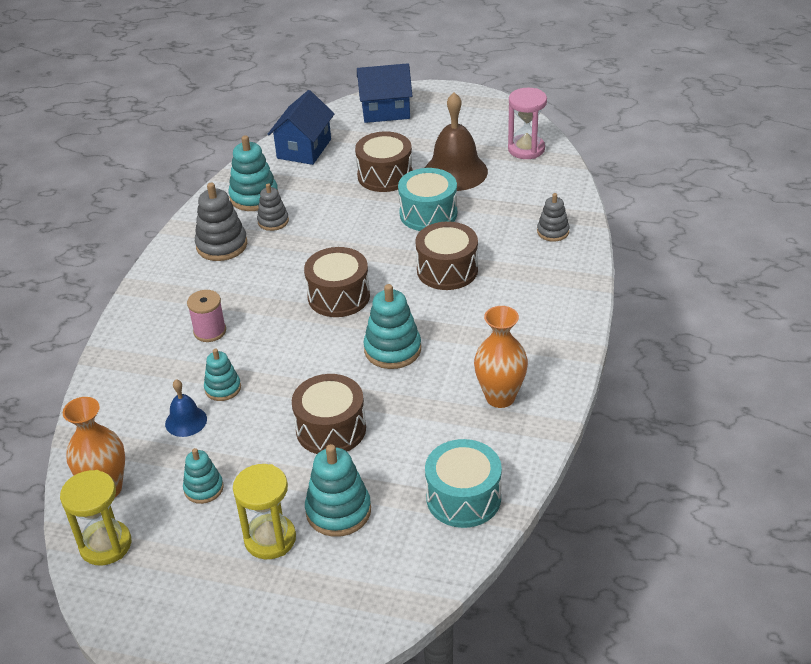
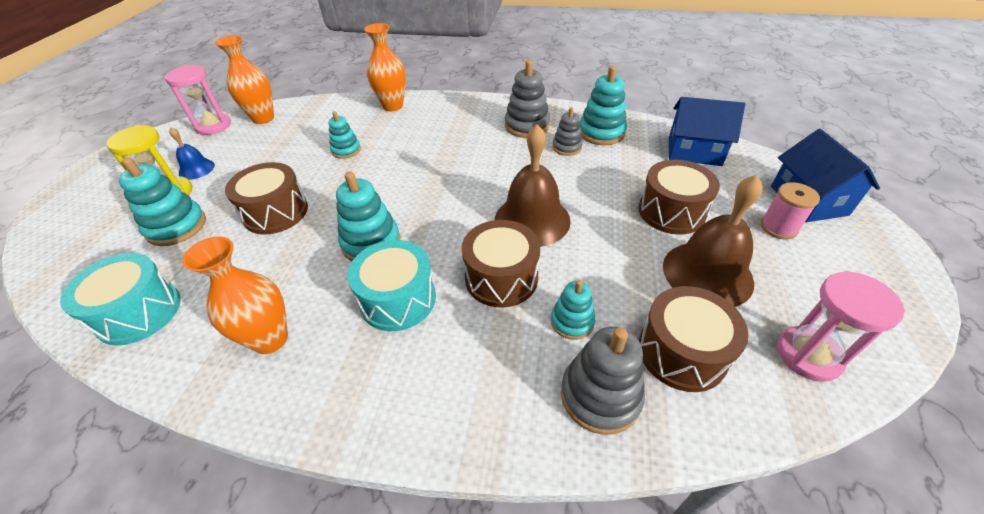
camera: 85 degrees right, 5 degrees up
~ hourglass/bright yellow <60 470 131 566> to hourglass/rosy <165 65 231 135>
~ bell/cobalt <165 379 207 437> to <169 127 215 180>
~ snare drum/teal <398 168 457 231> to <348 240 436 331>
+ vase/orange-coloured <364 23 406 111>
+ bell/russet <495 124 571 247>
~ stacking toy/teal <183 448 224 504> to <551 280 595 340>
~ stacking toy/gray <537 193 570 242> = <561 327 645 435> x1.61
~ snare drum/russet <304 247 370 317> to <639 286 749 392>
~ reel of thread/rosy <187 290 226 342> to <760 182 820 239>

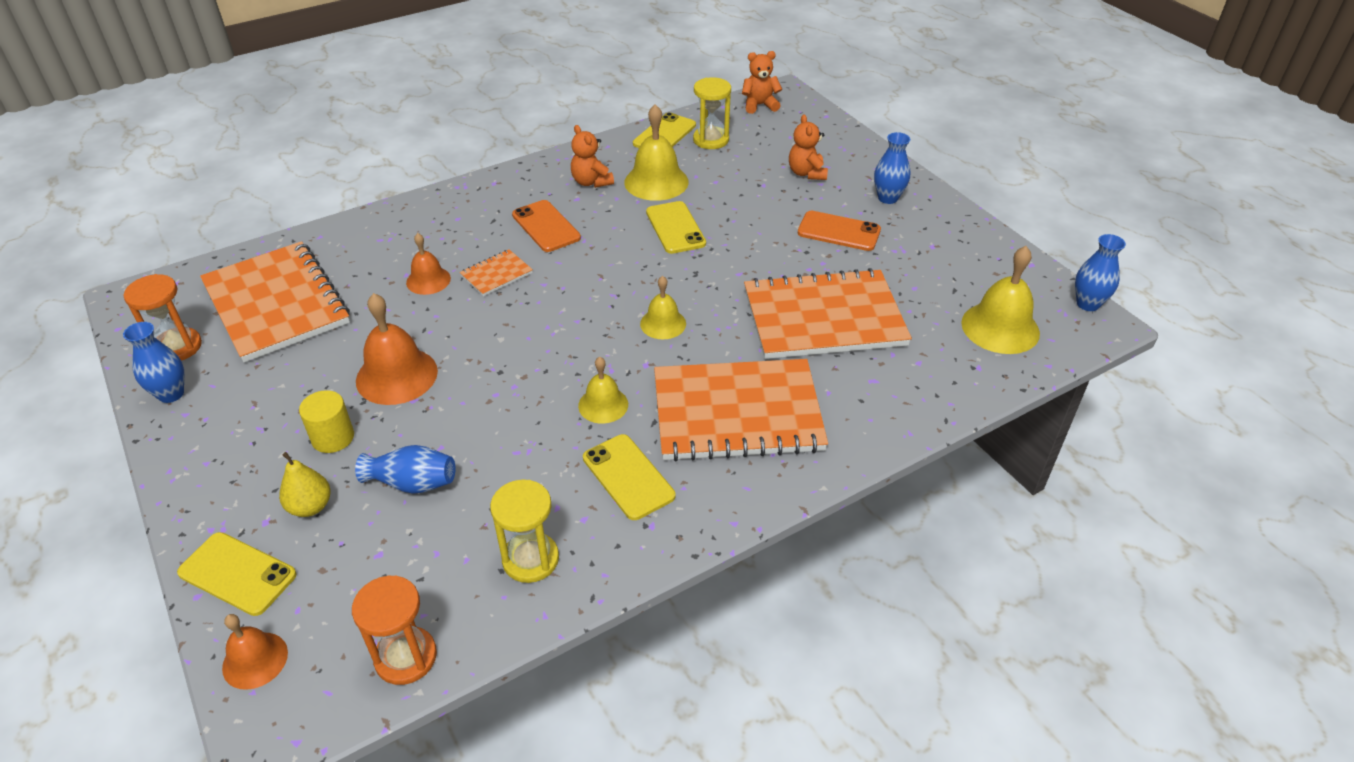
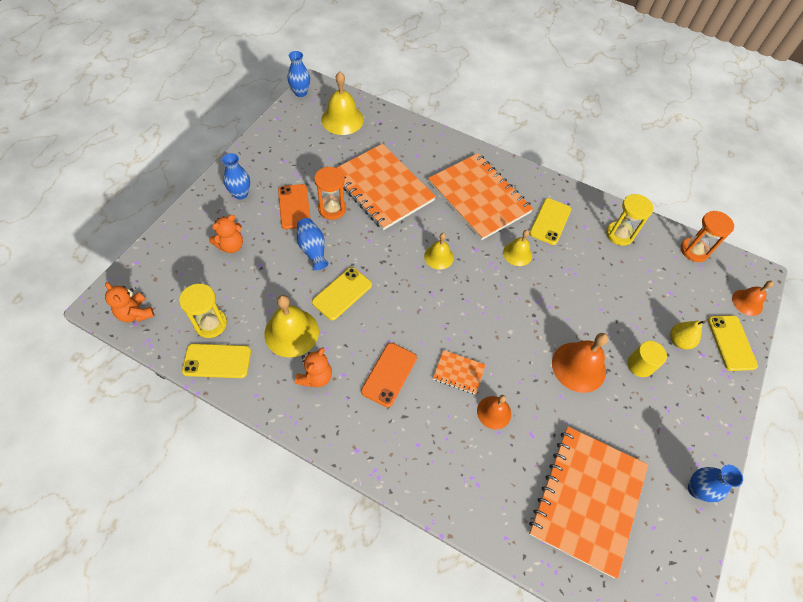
camera: 125 degrees left, 15 degrees up
~ vase/cobalt <355 445 456 494> to <297 218 329 270>
~ hourglass/orange-coloured <124 274 202 361> to <314 167 346 220>

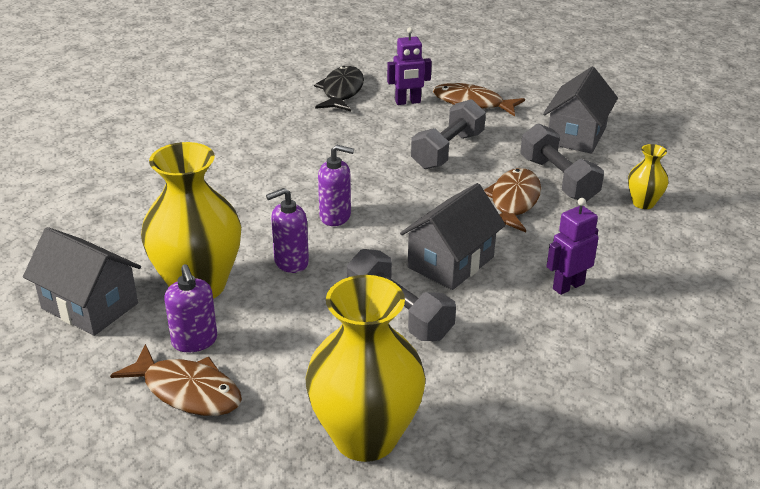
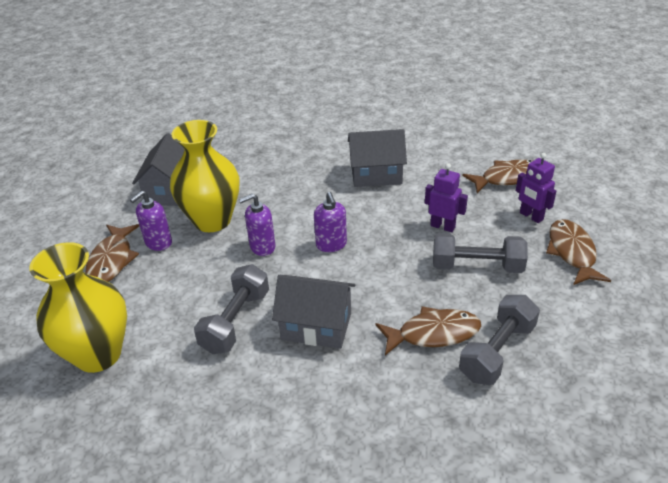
camera: 65 degrees right, 5 degrees up
~ pump bottle/violet <266 188 309 273> = <239 194 276 256> 60 degrees counterclockwise
~ cottage/gray <543 67 618 154> to <348 129 407 187>
~ toy robot/violet <547 198 598 295> to <425 163 468 232>
~ fish/ebony <314 66 364 111> to fish/russet <462 159 533 193>
- vase/bright yellow <628 144 669 209>

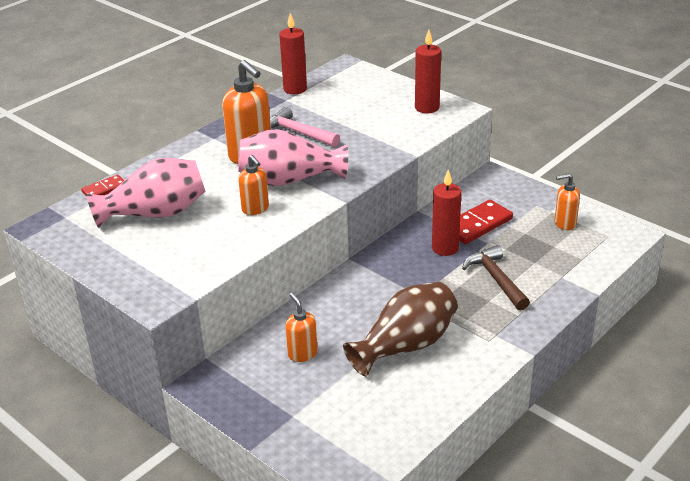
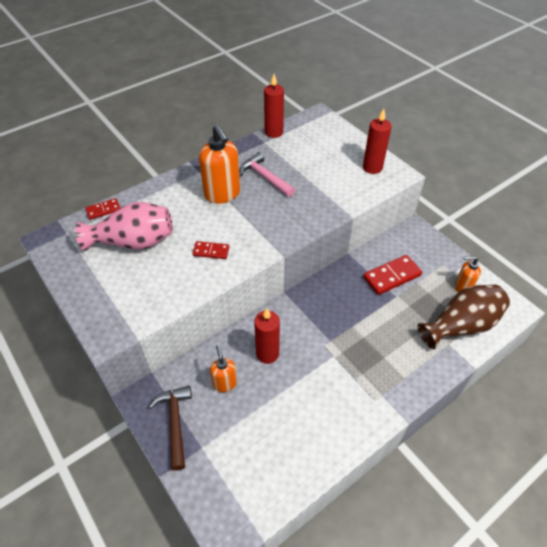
camera: 10 degrees right, 15 degrees up
~ carpenter's hammer/russet <462 245 530 311> to <149 386 192 471>
~ pump bottle/orange-coloured <238 155 269 215> to domino piece/crimson <192 241 229 259>
~ pillar candle/crimson <432 170 461 256> to <254 308 280 364>
~ vase/russet <343 282 458 377> to <417 285 510 350>
- vase/rosy <238 129 348 186>

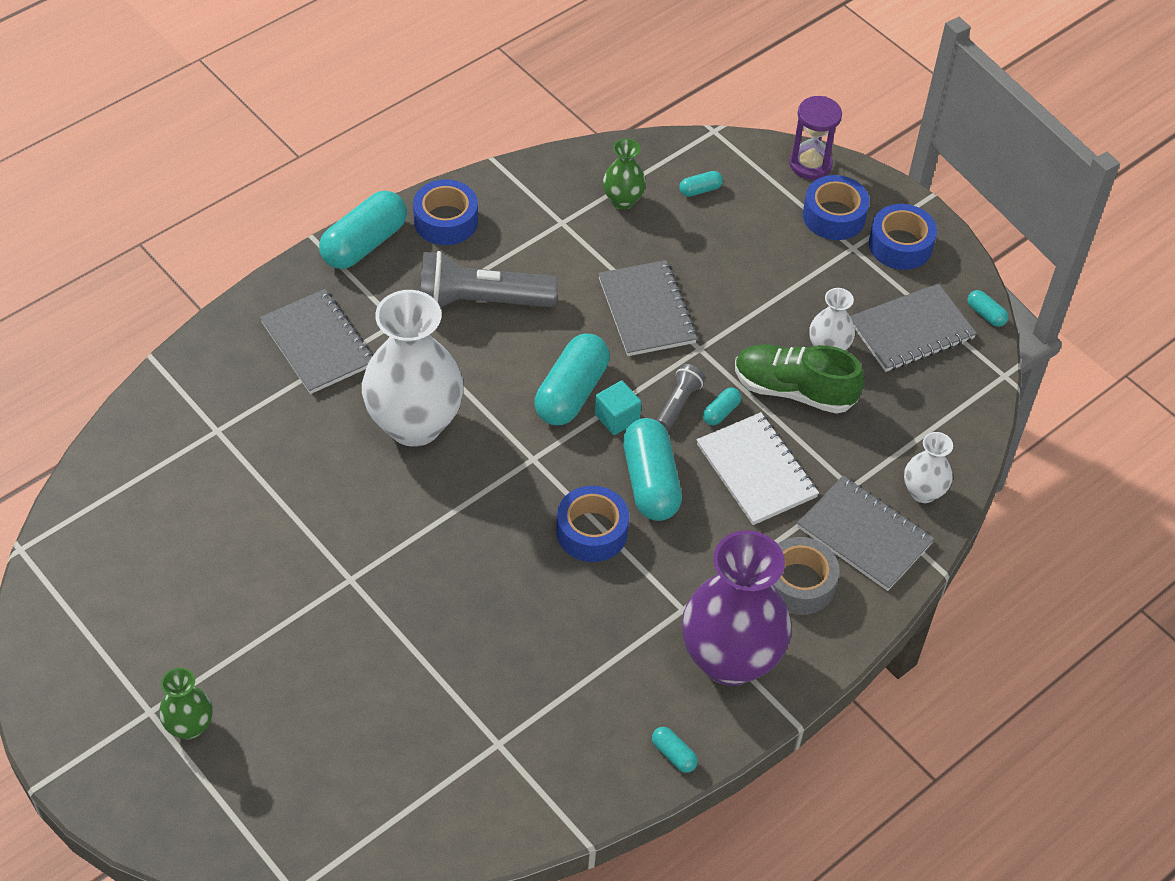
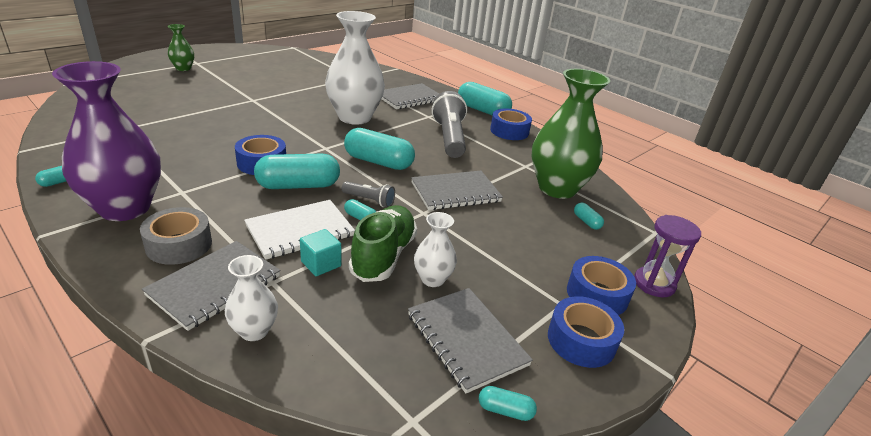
camera: 85 degrees right, 20 degrees down
~ block/teal <595 381 642 435> to <300 229 341 276>
~ capsule/teal <968 290 1008 327> = <479 386 537 421> 60 degrees clockwise
~ vase/emerald <603 139 646 210> = <531 69 610 199> x2.11

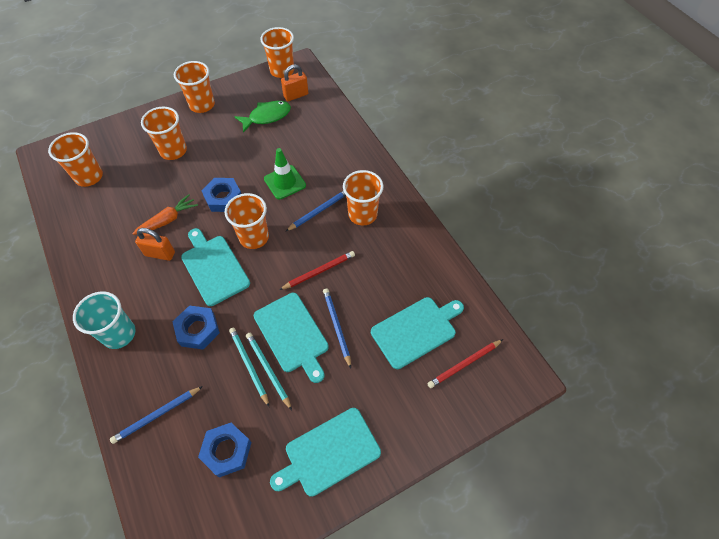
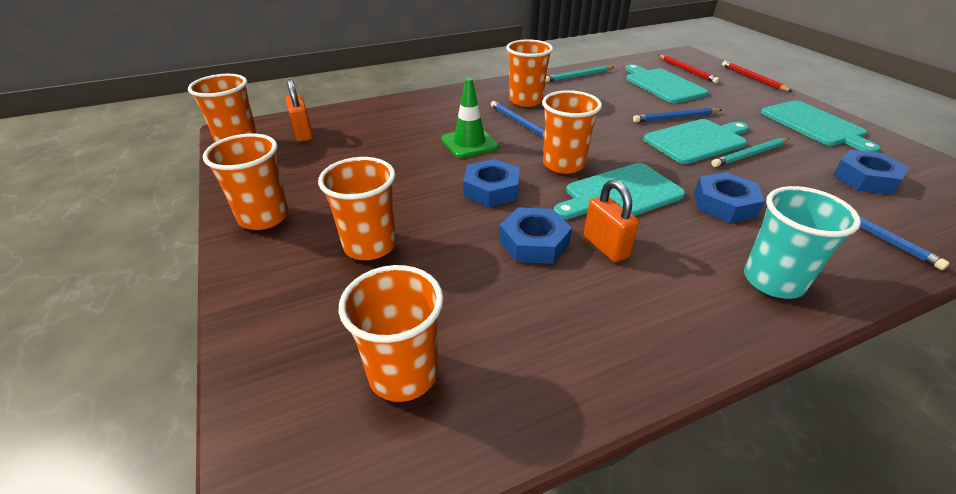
camera: 85 degrees left, 20 degrees down
~ toy carrot/orange-coloured <132 194 198 235> to hexagon nut/cobalt <499 207 572 264>
~ lead pencil/teal <229 328 269 407> to <546 66 614 82>
~ lock/orange-coloured <135 228 175 261> = <584 180 639 262> 45 degrees counterclockwise
~ lead pencil/crimson <279 251 355 290> to <722 61 793 92>
- fish/emerald <234 101 291 133>

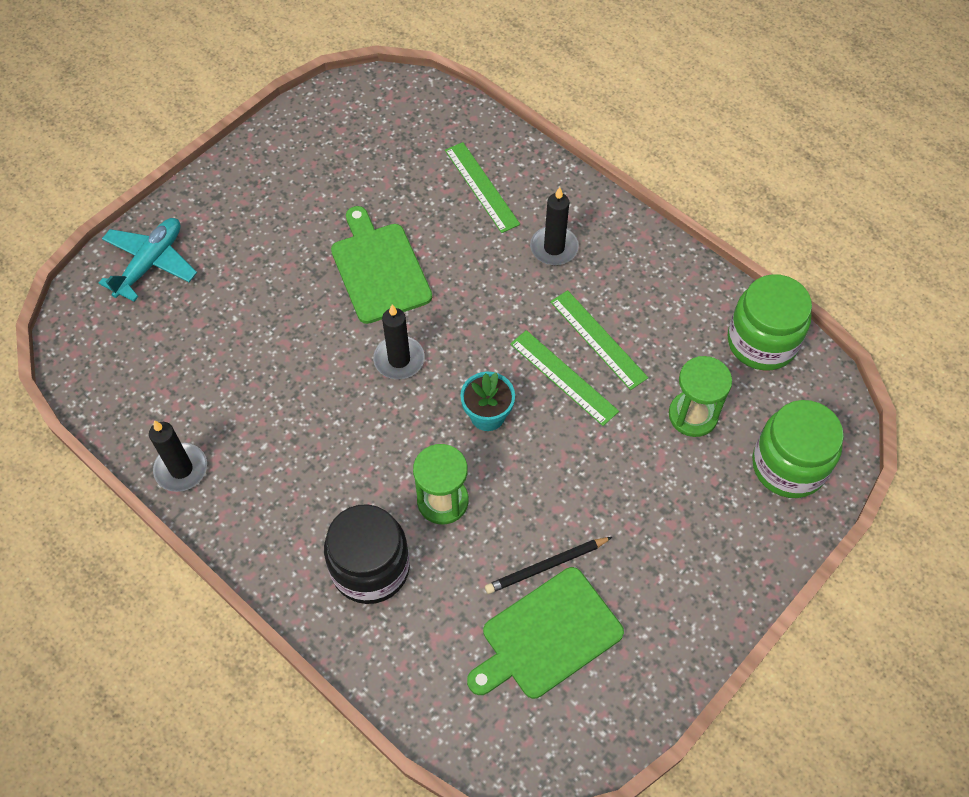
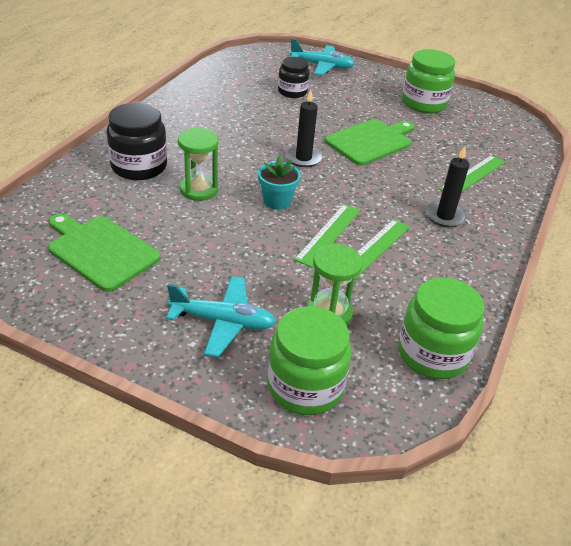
camera: 70 degrees right, 20 degrees down
+ plane/teal <166 276 276 357>
+ jam jar/ebony <278 57 310 98>
+ jam jar/emerald <402 49 455 113>
- pillar candle/ebony <149 420 207 492>
- lead pencil/ebony <485 537 612 594>

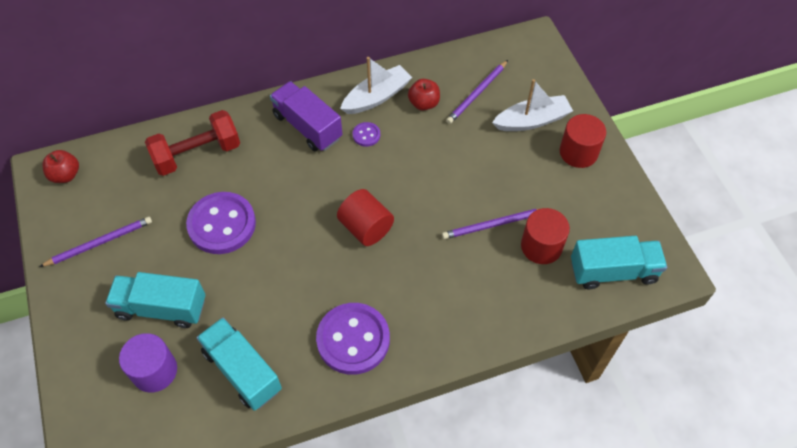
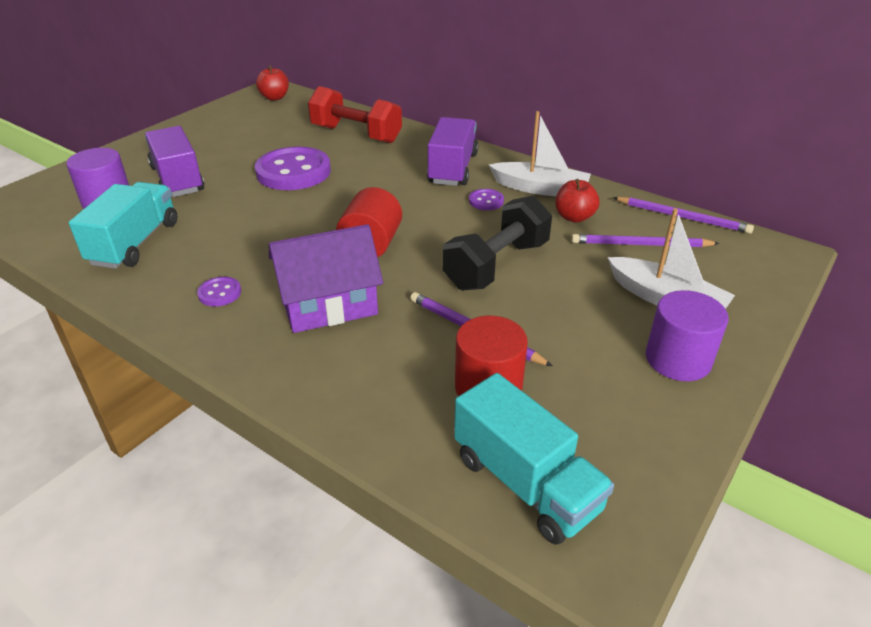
camera: 55 degrees right, 20 degrees down
~ toy truck/teal <105 272 205 328> to toy truck/violet <145 126 204 197>
~ shirt button/violet <316 303 390 375> = <197 277 241 307> x0.44
+ cottage/violet <269 224 383 333>
+ hand weight/ebony <443 196 552 290>
~ lead pencil/violet <39 216 152 267> to <613 197 754 234>
~ cylinder/crimson <560 114 606 168> to cylinder/violet <646 290 729 381>

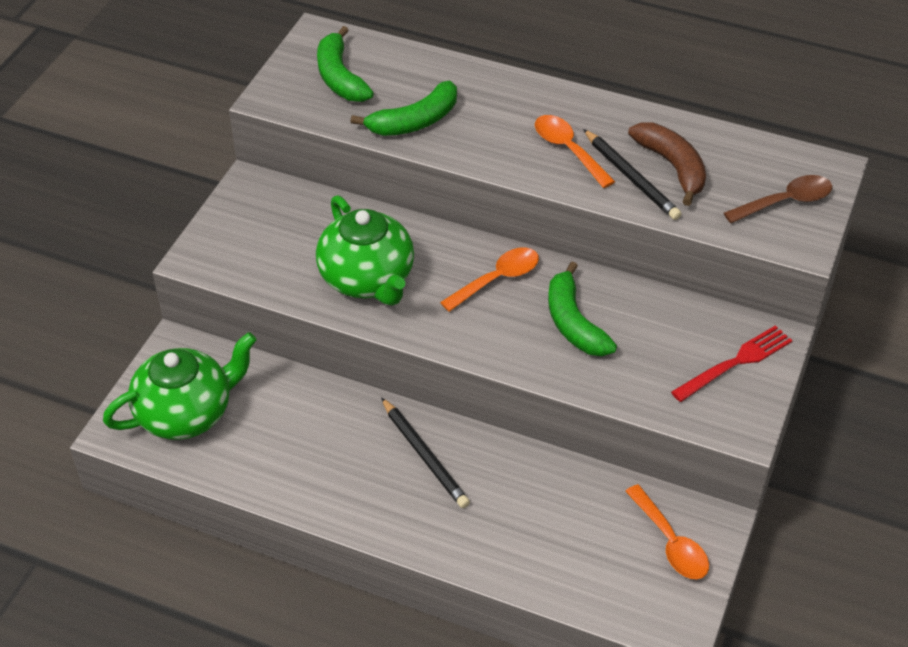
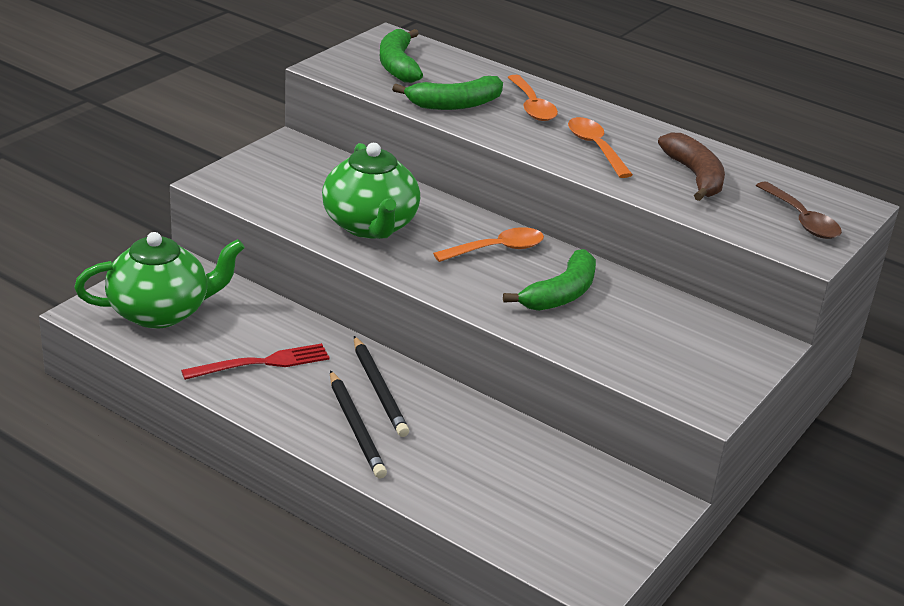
camera: 10 degrees right, 15 degrees down
~ fork/crimson <671 325 792 402> to <181 343 330 380>
~ lead pencil/ebony <583 129 681 220> to <330 370 387 478>
~ toy banana/emerald <548 262 617 356> = <503 249 596 311> 135 degrees counterclockwise
~ tablespoon/orange-coloured <625 484 709 579> to <508 75 558 121>
~ tablespoon/russet <724 175 832 223> = <756 181 842 239> 75 degrees clockwise

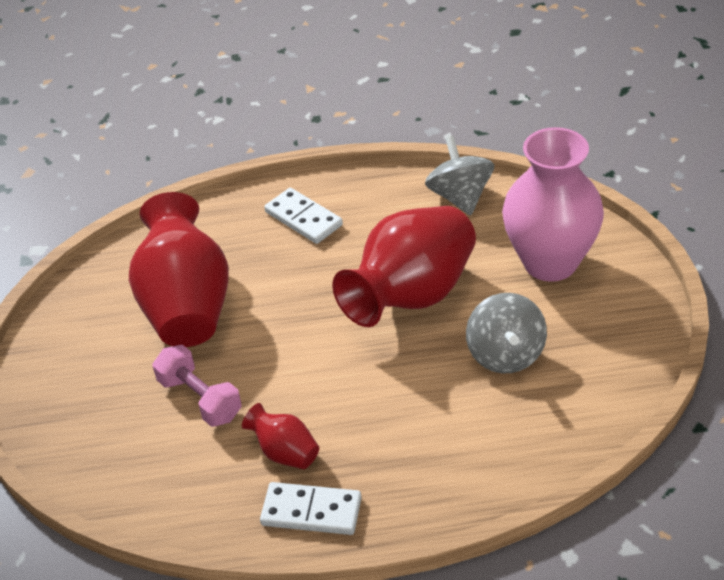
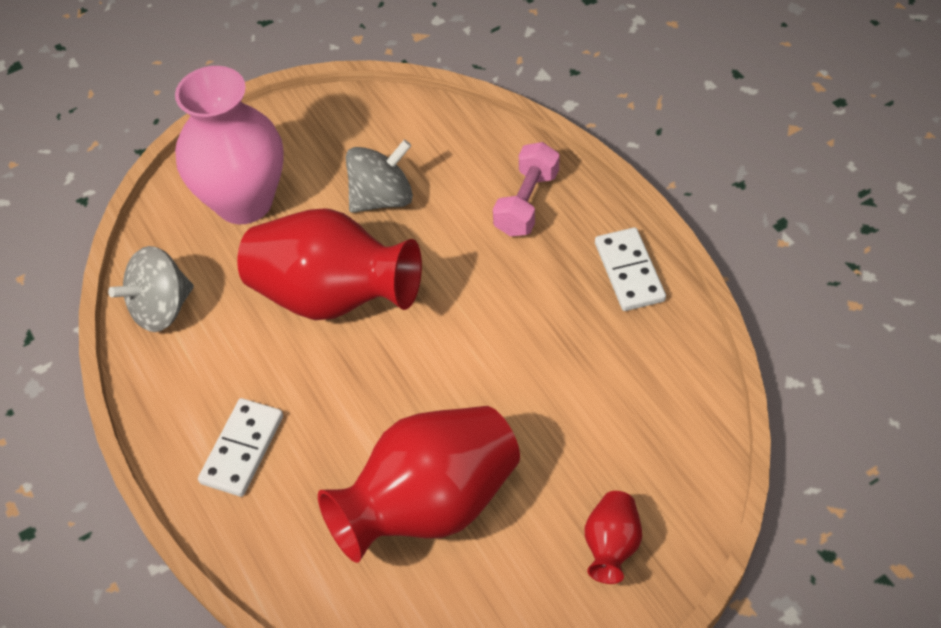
camera: 115 degrees left, 10 degrees up
~ hand weight/rosy <152 345 242 427> to <493 142 560 237>
~ vase/crimson <242 403 319 469> to <585 491 642 584>

